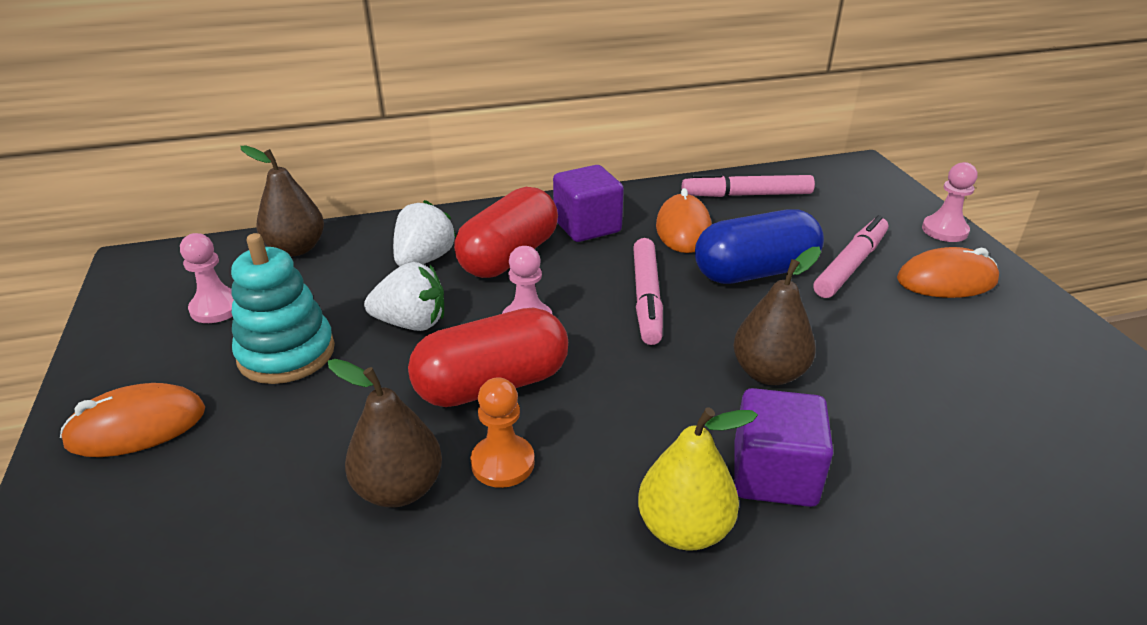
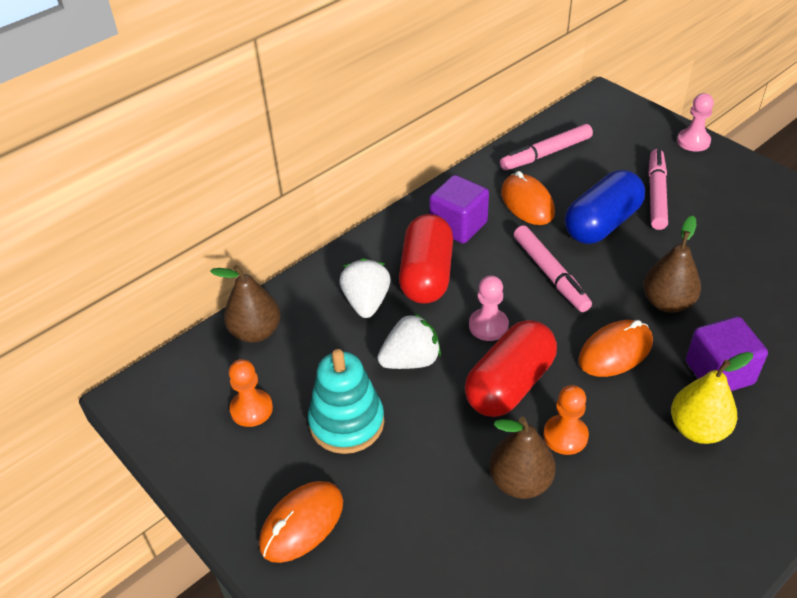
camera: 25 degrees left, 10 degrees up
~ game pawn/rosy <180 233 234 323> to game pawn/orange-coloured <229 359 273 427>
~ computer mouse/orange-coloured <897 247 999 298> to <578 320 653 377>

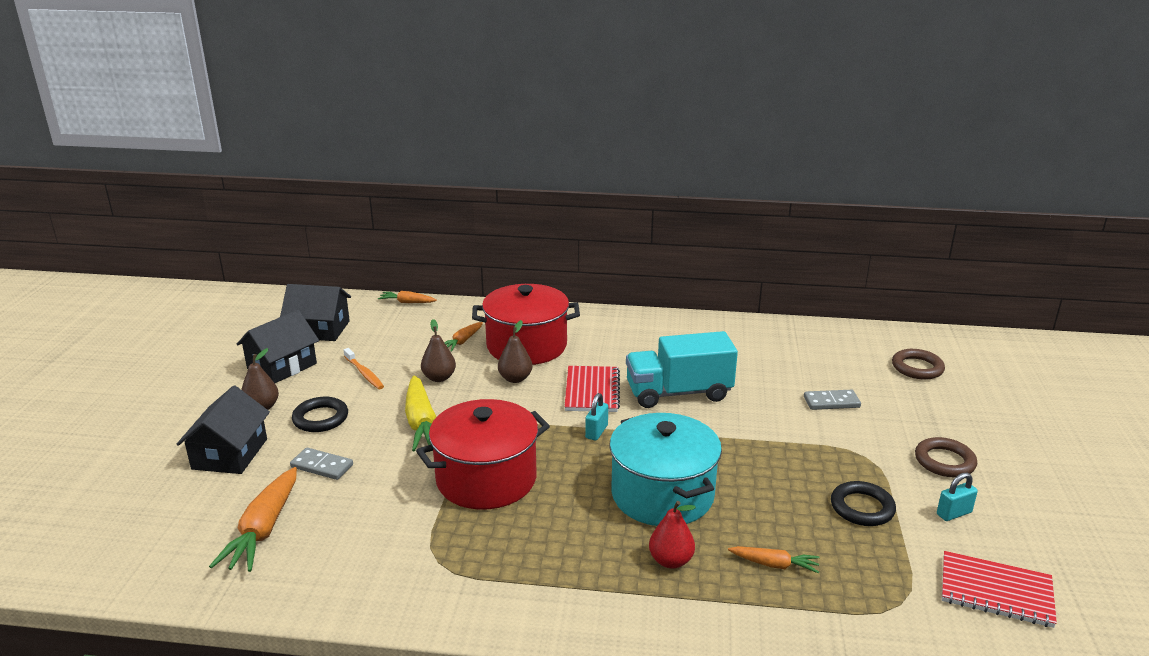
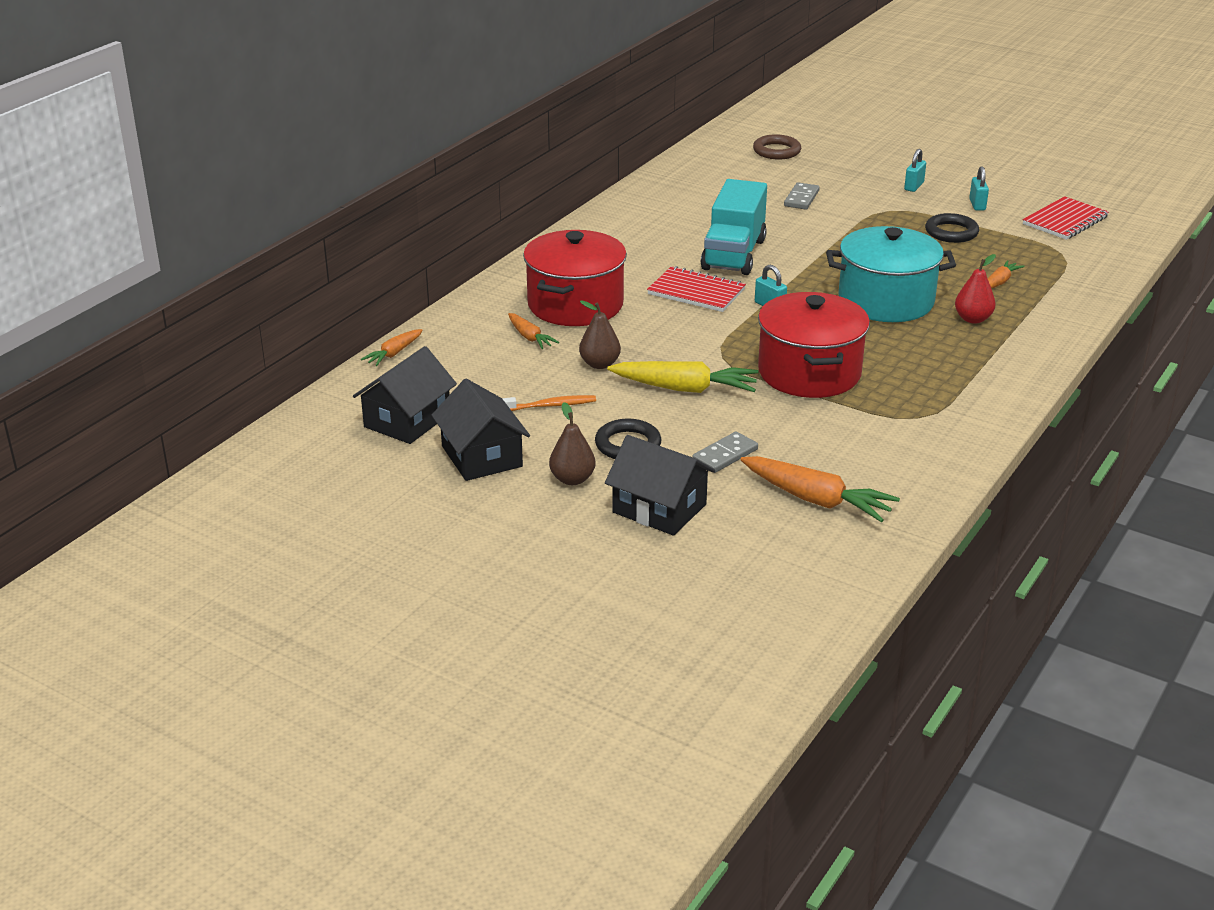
camera: 65 degrees left, 5 degrees up
~ hoop/russet <915 437 977 477> to lock/teal <904 149 926 192>
- toy pear/russet <498 320 532 383>

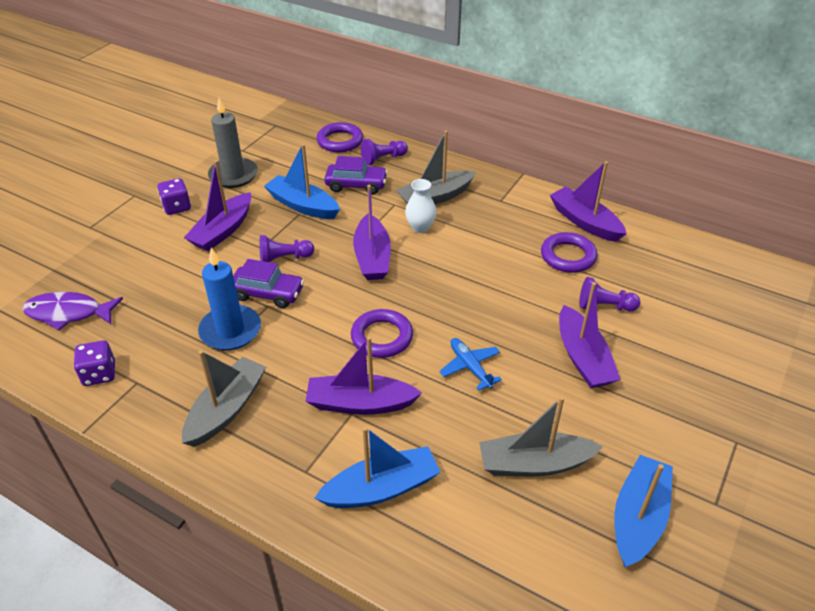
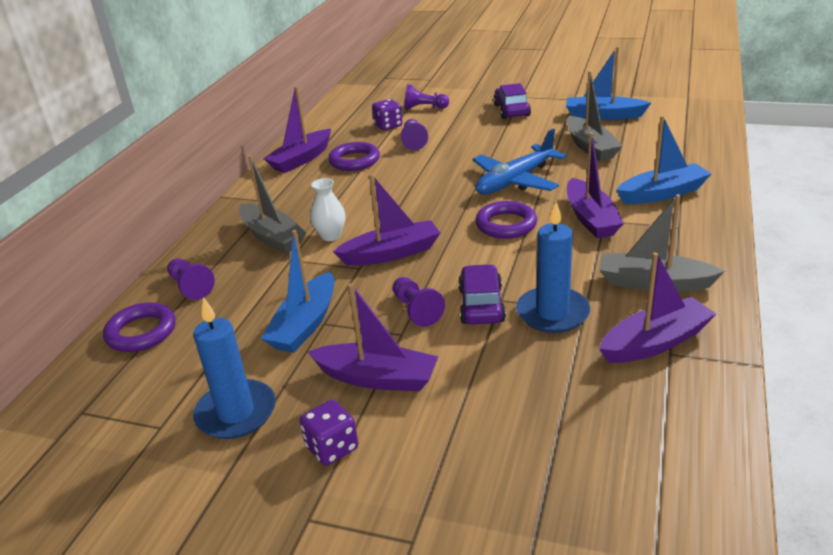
camera: 100 degrees left, 10 degrees down
~ pillar candle/gray <208 98 258 188> to pillar candle/cobalt <193 297 276 439>
~ dice/violet <74 340 115 386> to <372 99 402 130>
+ game pawn/violet <404 84 449 110>
~ plane/cobalt <439 338 502 390> = <472 129 567 195> x1.79
~ car/violet <324 156 388 195> to <493 83 531 119>
~ boat/violet <559 282 621 388> to <599 252 716 363>
~ boat/cobalt <315 427 440 508> = <616 116 711 204> 105 degrees clockwise
- fish/violet <23 292 123 331>

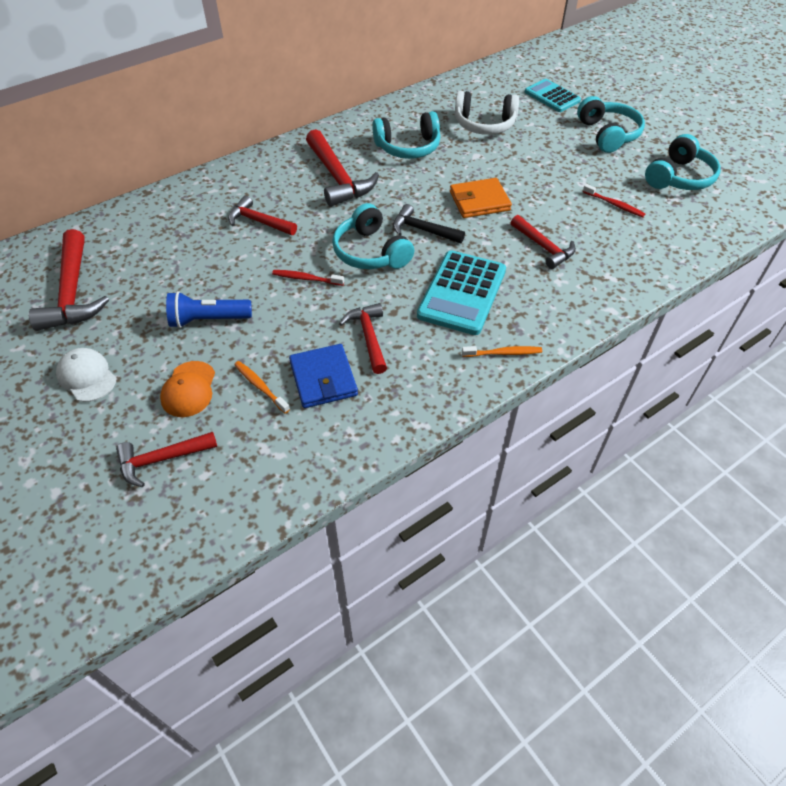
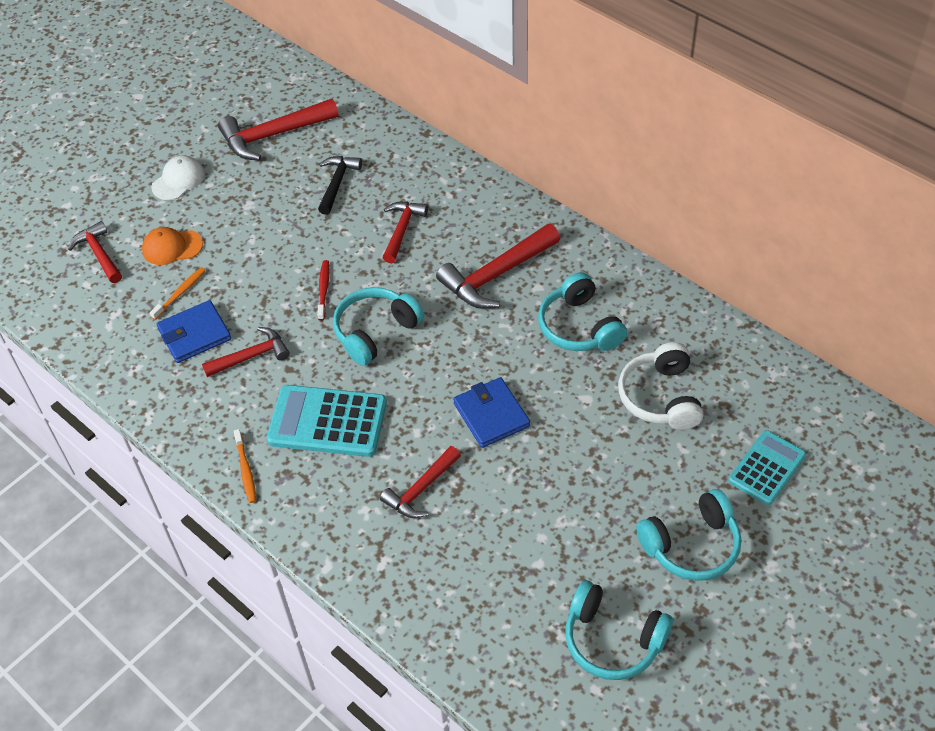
camera: 80 degrees right, 0 degrees up
~ carpenter's hammer/ebony <393 204 465 243> to <318 156 362 215>
~ billfold/orange-coloured <450 178 512 218> to billfold/cobalt <453 377 530 448>
- torch/cobalt <166 291 252 328>
- dental brush/crimson <583 184 645 217>

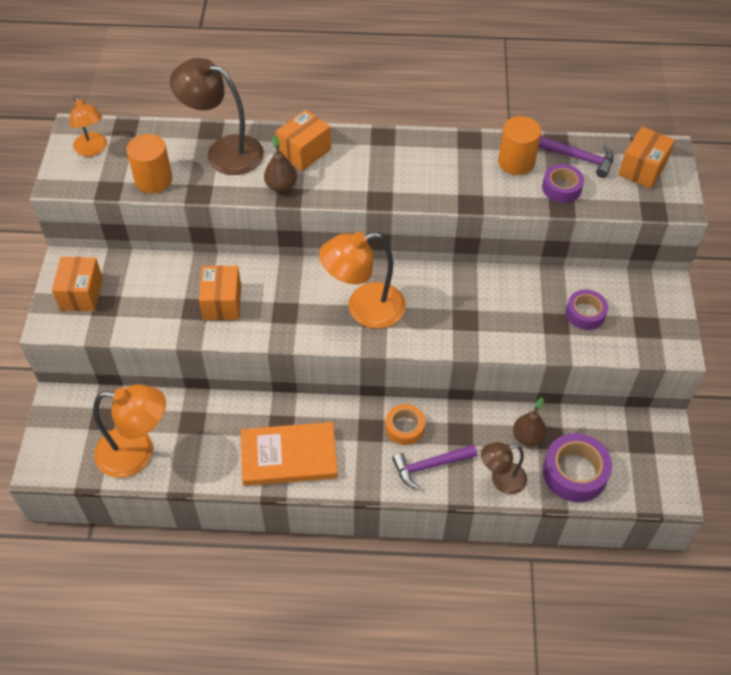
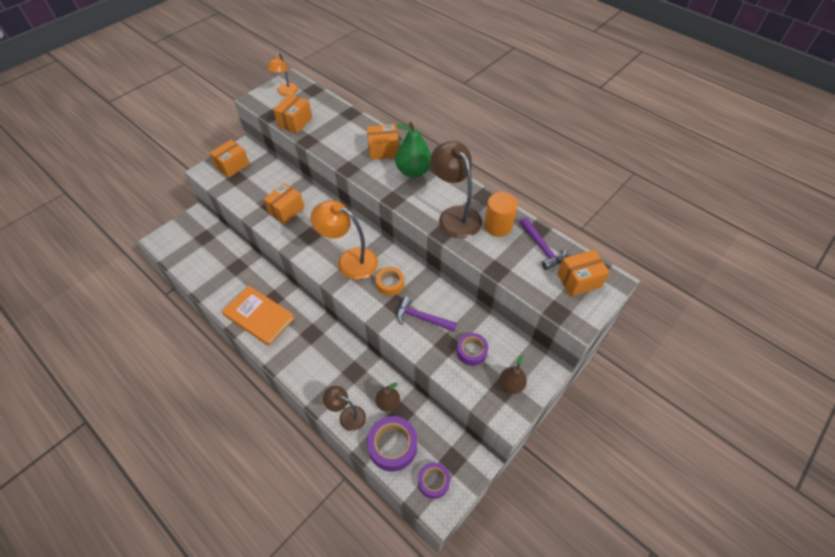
camera: 40 degrees right, 0 degrees up
~ cylinder/orange-coloured <127 134 172 193> to box/orange-coloured <273 94 312 134>
~ tape/orange-coloured <385 404 425 445> to <376 267 404 296>
+ toy pear/emerald <395 122 431 178>
~ carpenter's hammer/violet <392 444 477 489> to <397 297 457 332>
~ tape/violet <542 164 584 203> to <418 462 450 499>
~ desk lamp/russet <170 58 264 175> to <430 141 482 238>
~ toy pear/russet <264 136 297 192> to <499 355 527 394>
- desk lamp/orange-coloured <93 385 166 478>

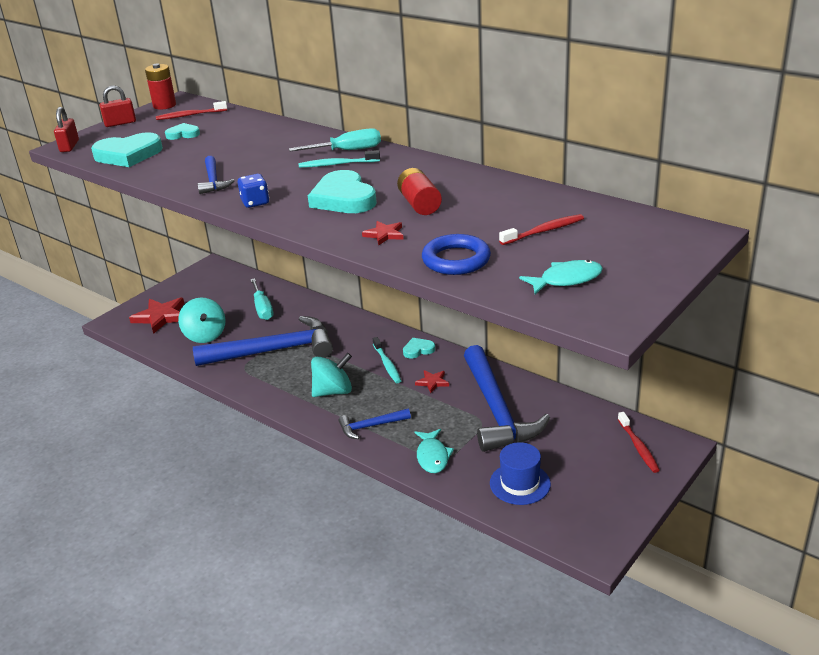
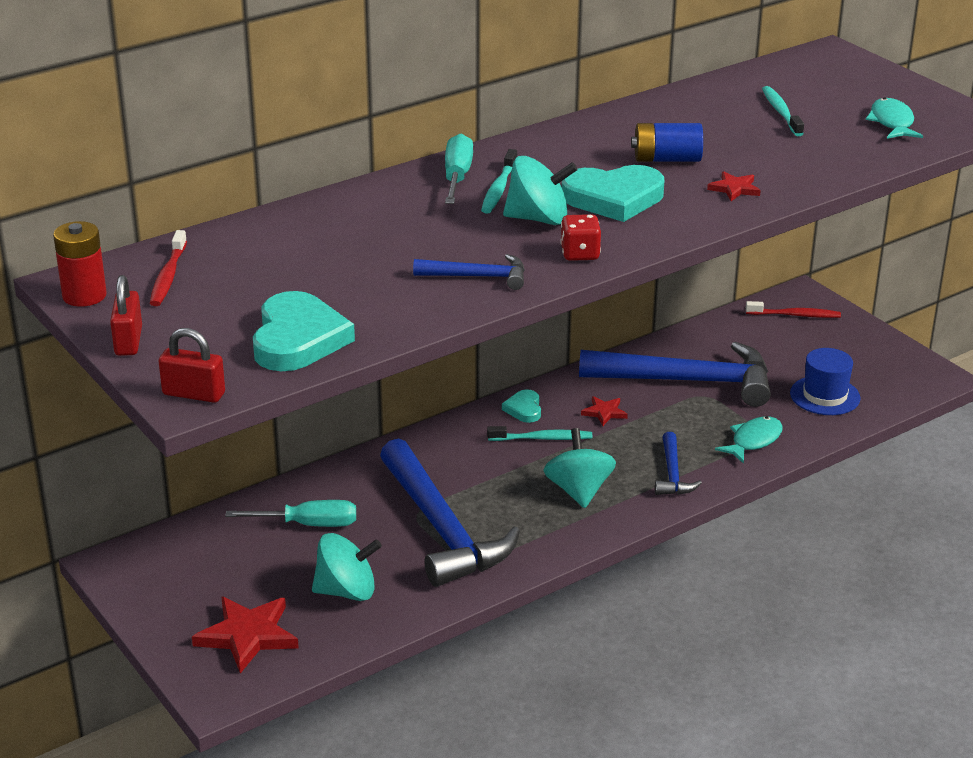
camera: 75 degrees left, 0 degrees up
~ carpenter's hammer/cobalt <193 316 333 366> = <380 438 520 587> 150 degrees clockwise
+ spinning top/teal <503 156 578 225>
~ dice/cobalt <238 174 269 208> to dice/crimson <560 214 601 261>
~ battery/crimson <397 168 442 215> to battery/cobalt <631 123 703 162>
~ fish/teal <415 429 454 473> = <715 416 783 464> 60 degrees counterclockwise
~ dental brush/crimson <499 214 584 245> to dental brush/teal <762 86 804 136>
- love heart/teal <165 123 200 140>
- hoop/cobalt <422 234 491 275>

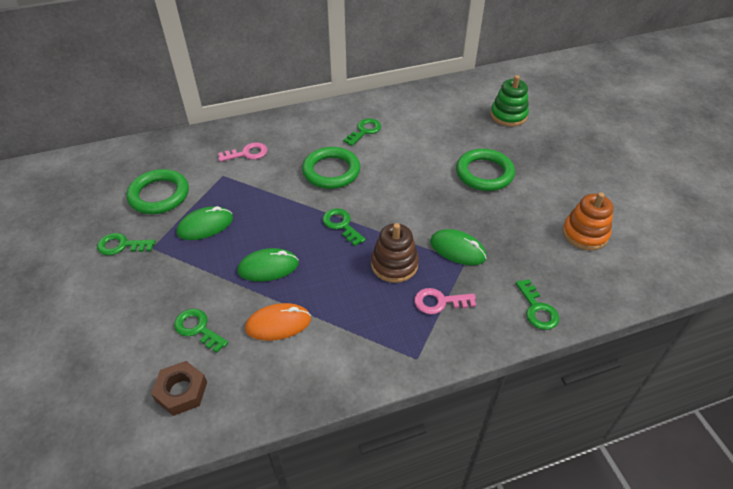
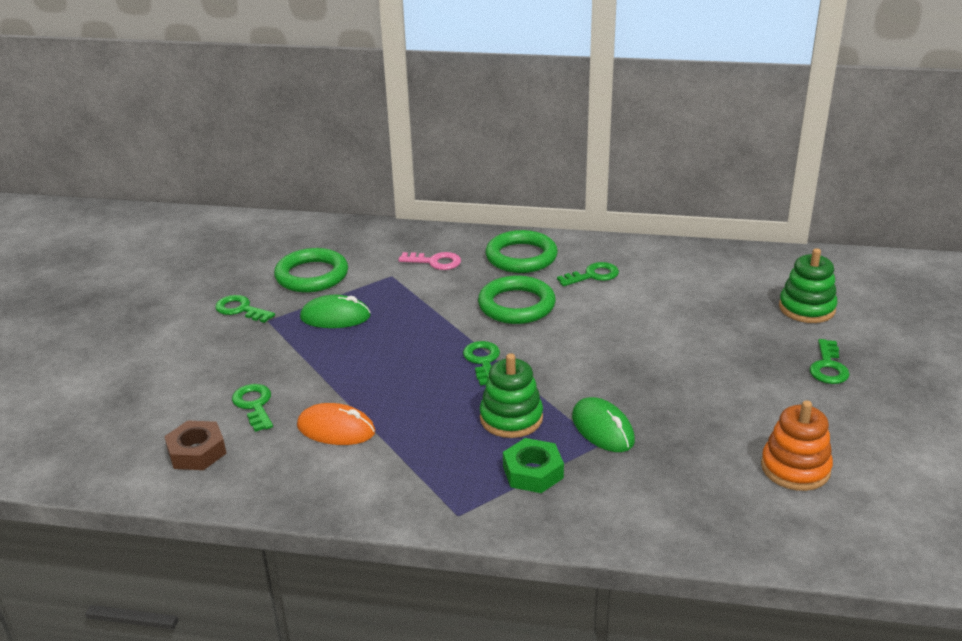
camera: 30 degrees right, 15 degrees down
~ stacking toy/russet <371 223 419 283> to stacking toy/emerald <480 353 543 438>
~ hoop/emerald <456 149 515 191> to <486 230 558 273>
~ latchkey/rosy <414 288 476 314> to hexagon nut/emerald <503 438 564 493>
~ latchkey/emerald <516 279 559 330> to <809 339 850 384>
- computer mouse/emerald <237 248 299 282>

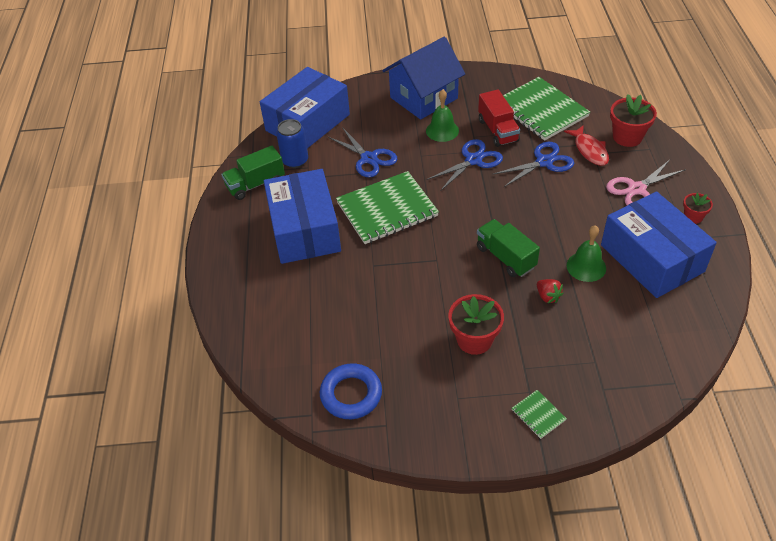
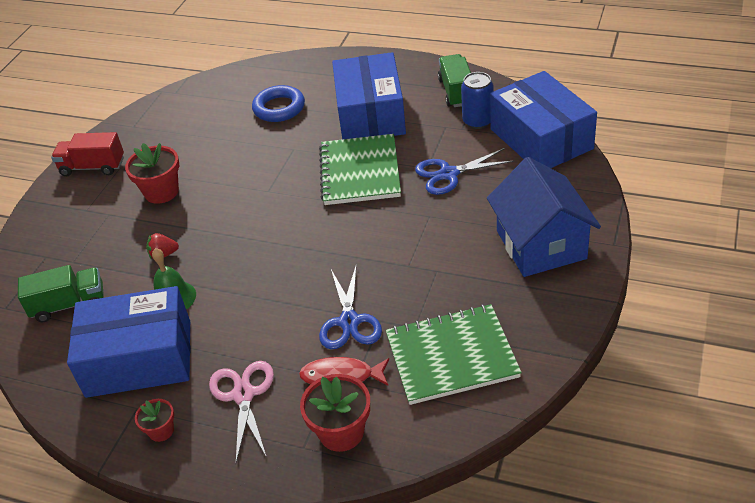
camera: 115 degrees right, 5 degrees down
~ toy truck/emerald <477 219 540 277> to <18 265 104 322>
~ toy truck/crimson <478 90 520 147> to <51 132 124 176>
~ hoop/cobalt <320 363 382 419> to <252 85 305 122>
~ box/cobalt <264 169 341 264> = <332 52 406 139> 75 degrees clockwise
- bell/emerald <426 89 459 142>
- shears/cobalt <427 139 503 190>
- notebook/emerald <512 390 567 439>

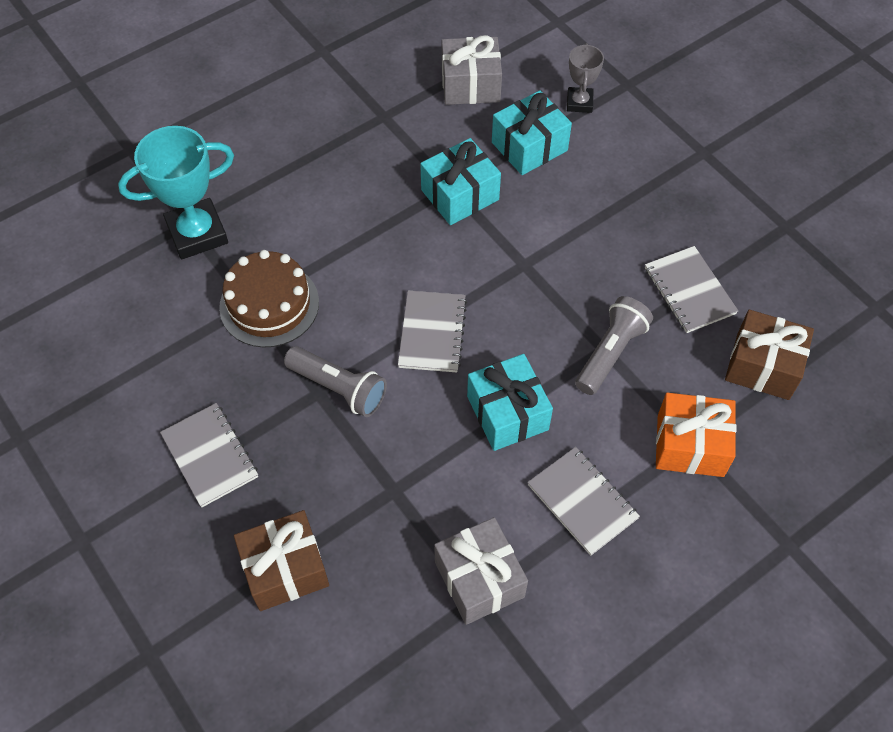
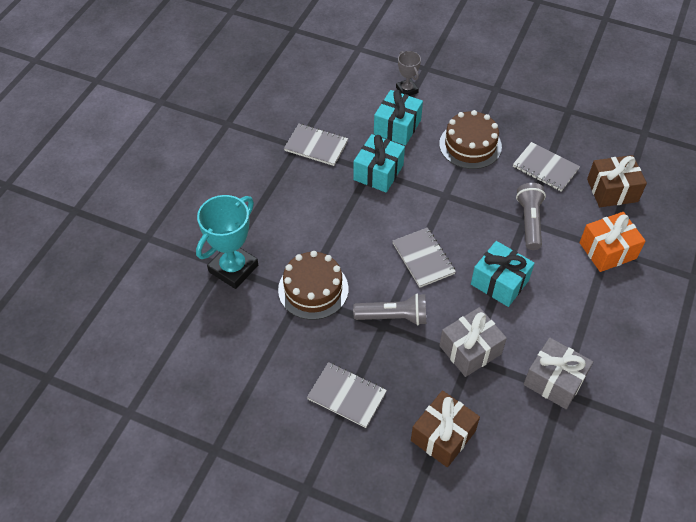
camera: 30 degrees left, 5 degrees down
~ notebook/gray <528 447 640 556> to <284 124 348 166>
+ cake/russet <439 110 502 169>
~ gift/gray <442 35 502 105> to <439 307 507 377>

